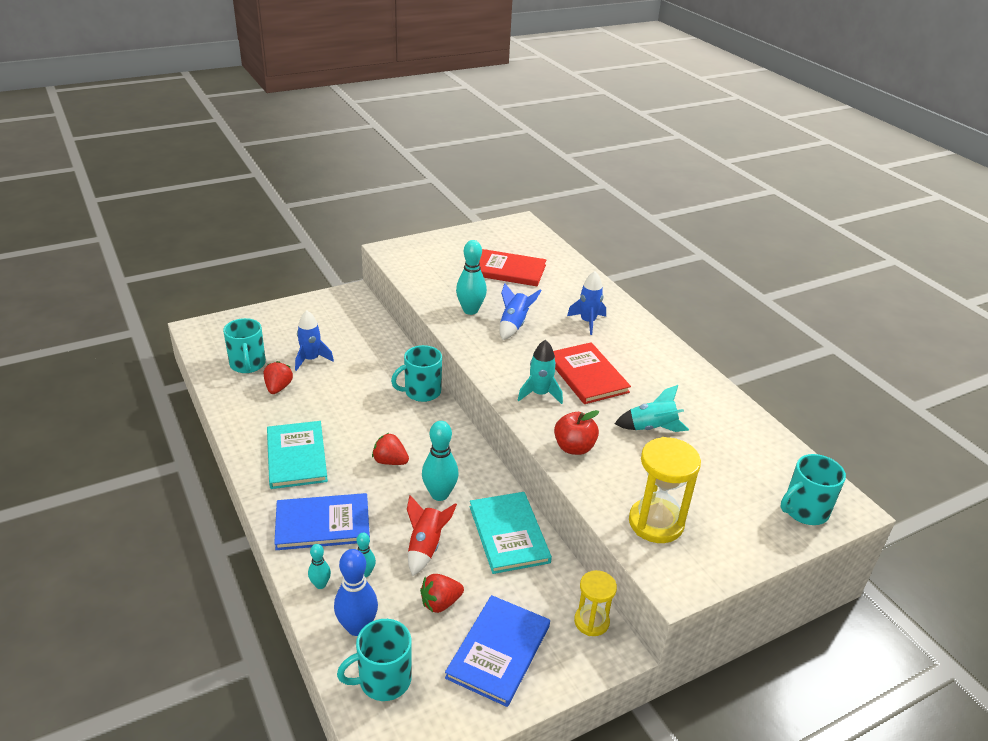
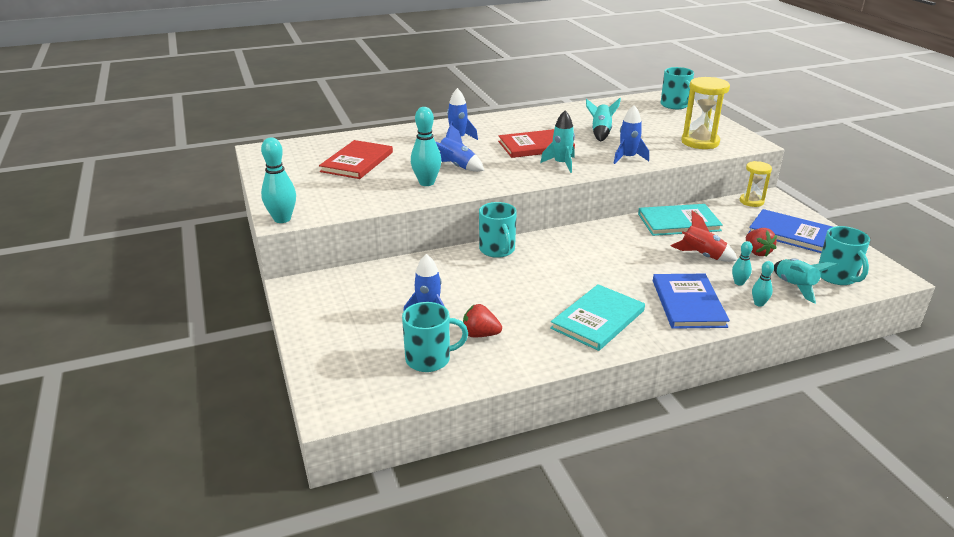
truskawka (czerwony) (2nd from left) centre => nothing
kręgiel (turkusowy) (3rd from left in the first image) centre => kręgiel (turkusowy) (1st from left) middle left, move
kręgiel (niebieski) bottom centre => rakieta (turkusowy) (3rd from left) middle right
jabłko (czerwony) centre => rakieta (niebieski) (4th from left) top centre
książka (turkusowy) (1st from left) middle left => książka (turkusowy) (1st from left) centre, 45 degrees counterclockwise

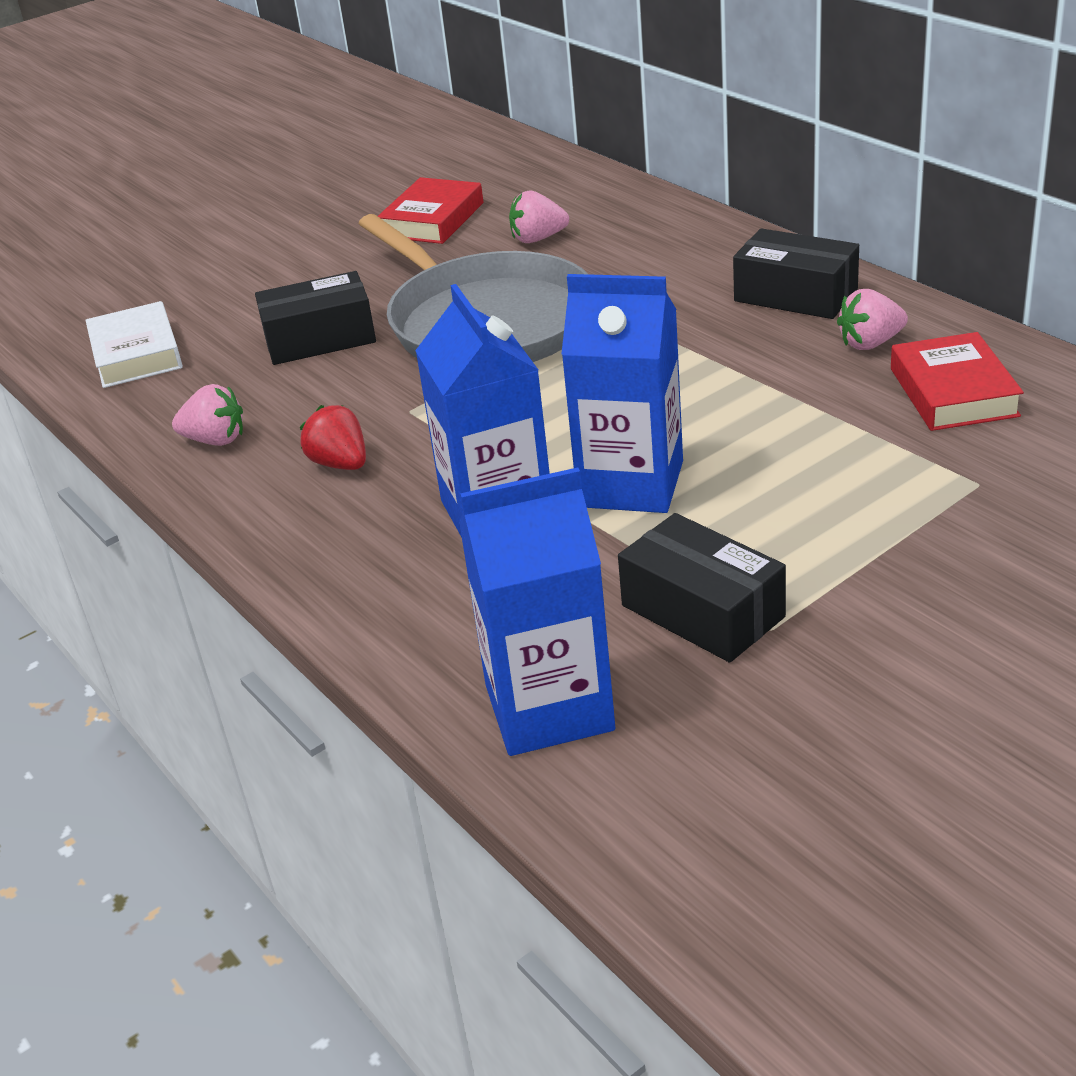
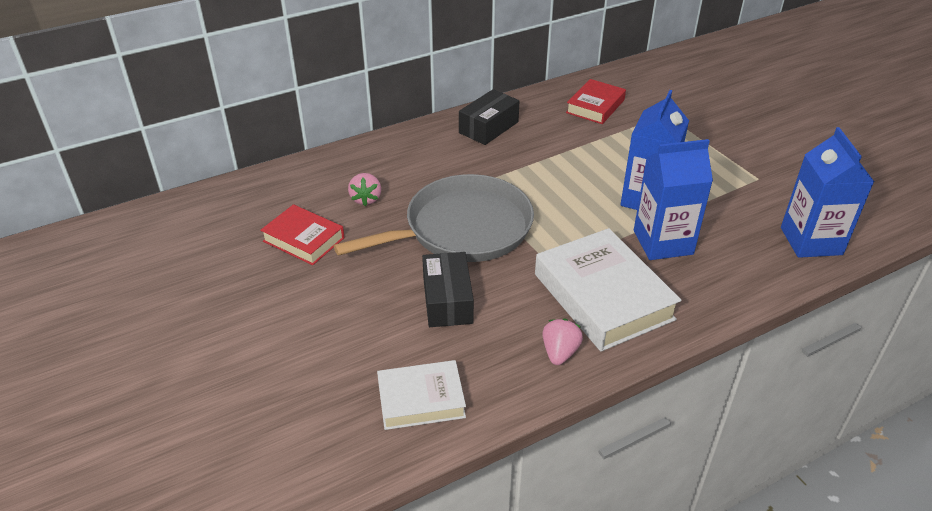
pudełko (czarny) (2nd from left) centre => nothing
truskawka (różowy) (3rd from left) top right => nothing
truskawka (czerwony) middle left => książka (biały) (2nd from left) centre
książka (czerwony) (2nd from left) middle right => książka (czerwony) (2nd from left) top centre, 60 degrees counterclockwise

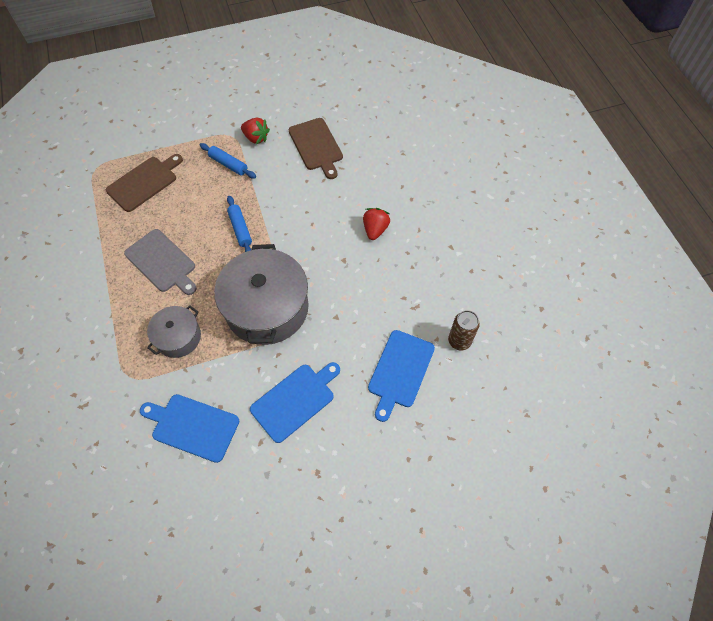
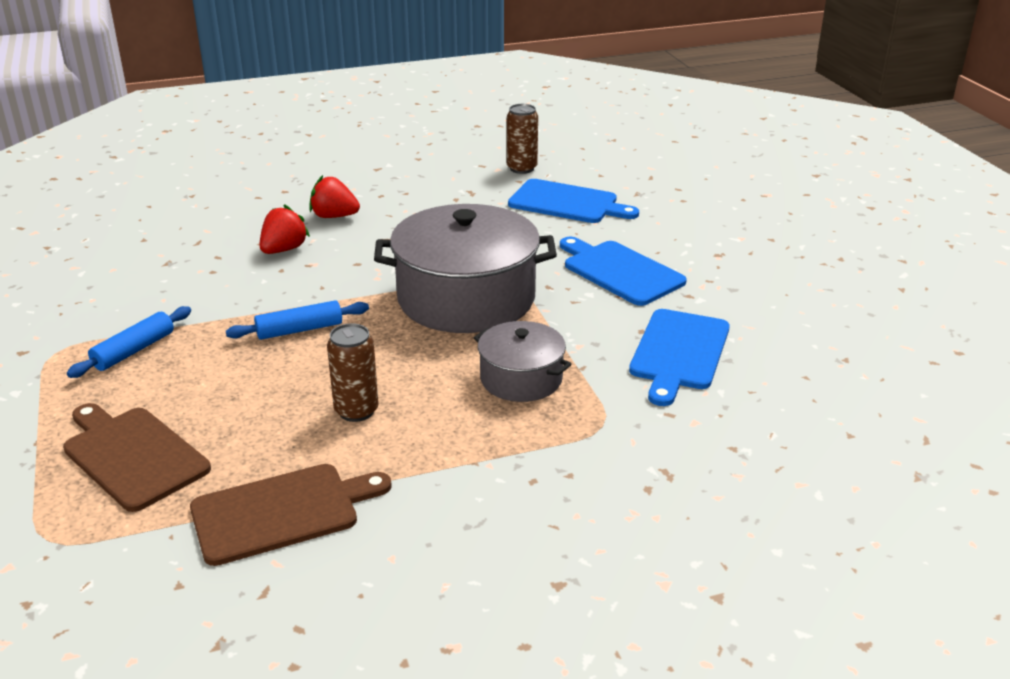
truskawka (czerwony) (1st from left) top centre => truskawka (czerwony) (1st from left) middle left, move
deska do krojenia (brązowy) (2nd from left) top centre => deska do krojenia (brązowy) (2nd from left) bottom left, move
deska do krojenia (szary) middle left => puszka (brązowy) (1st from left) centre

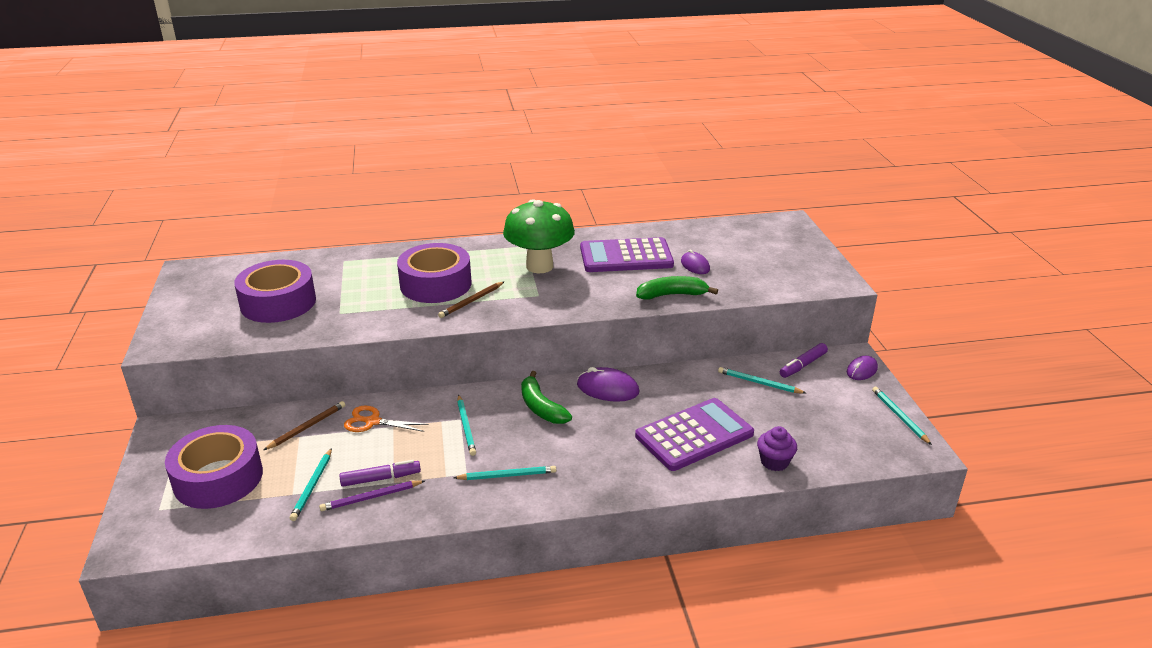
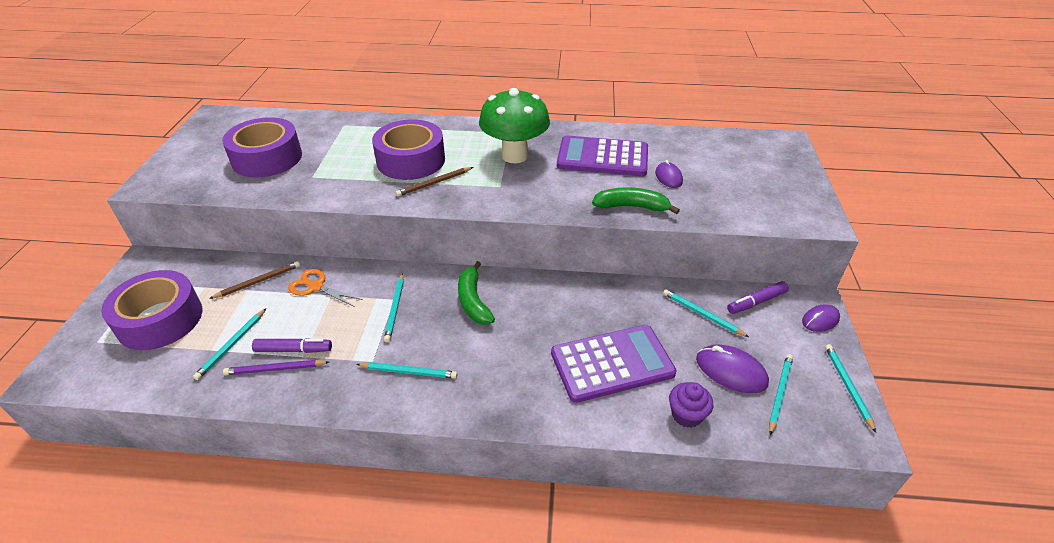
nothing => ołówek (turkusowy) (5th from left) bottom right
myszka (fioletowy) (1st from left in the first image) centre => myszka (fioletowy) (2nd from left) bottom right, move

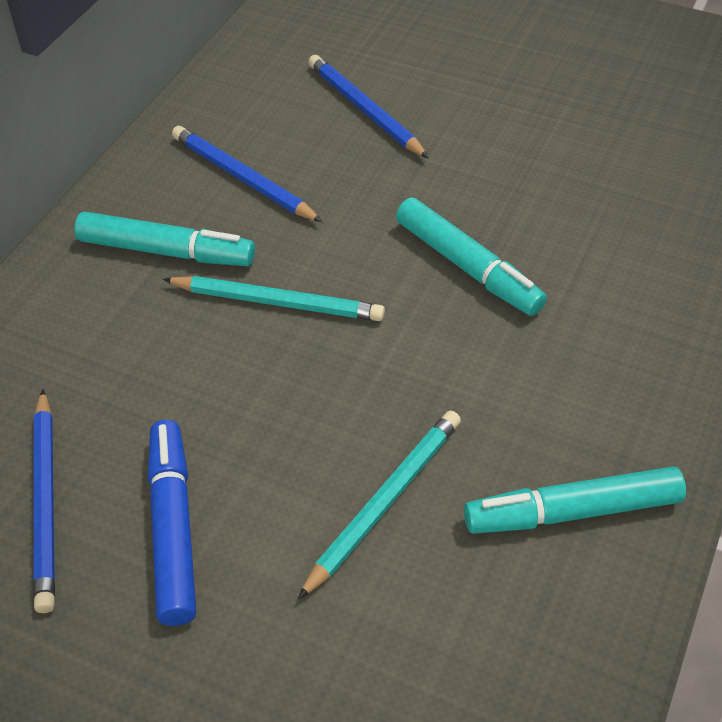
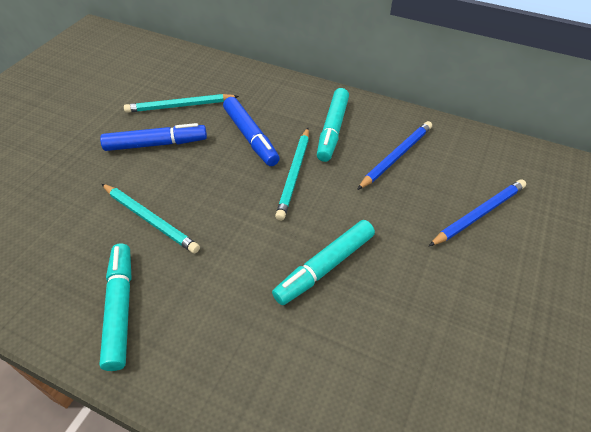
nothing => flamaster (niebieski) (2nd from left) top centre
ołówek (niebieski) (1st from left) bottom left => ołówek (turkusowy) (2nd from left) top left

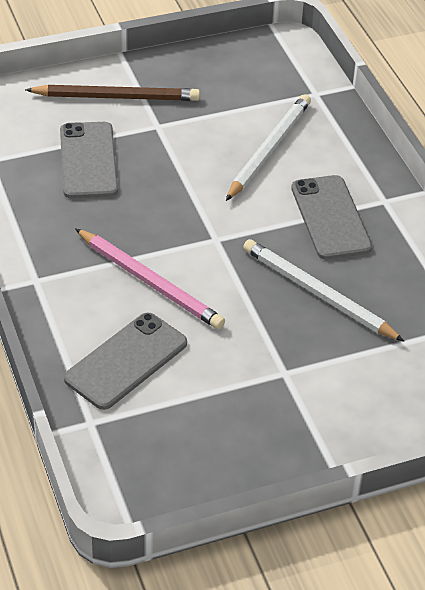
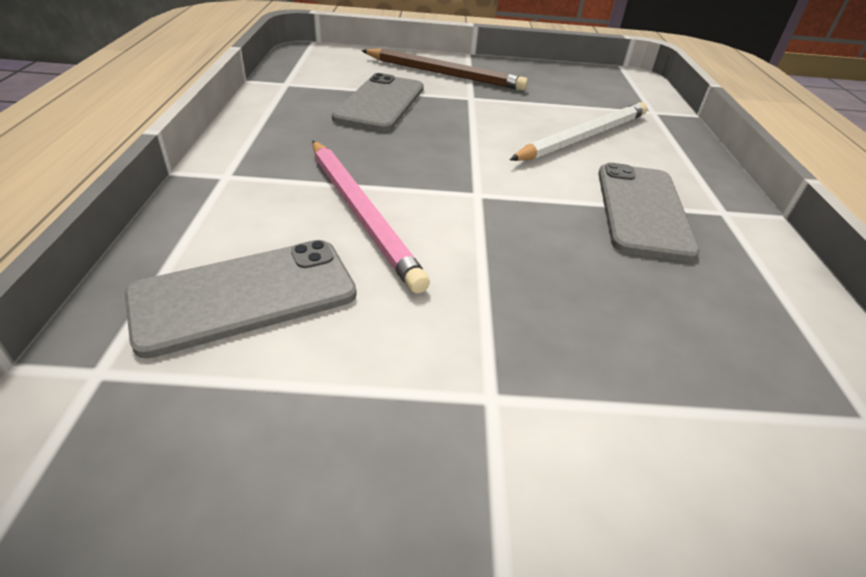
ołówek (biały) (2nd from left) middle right => nothing

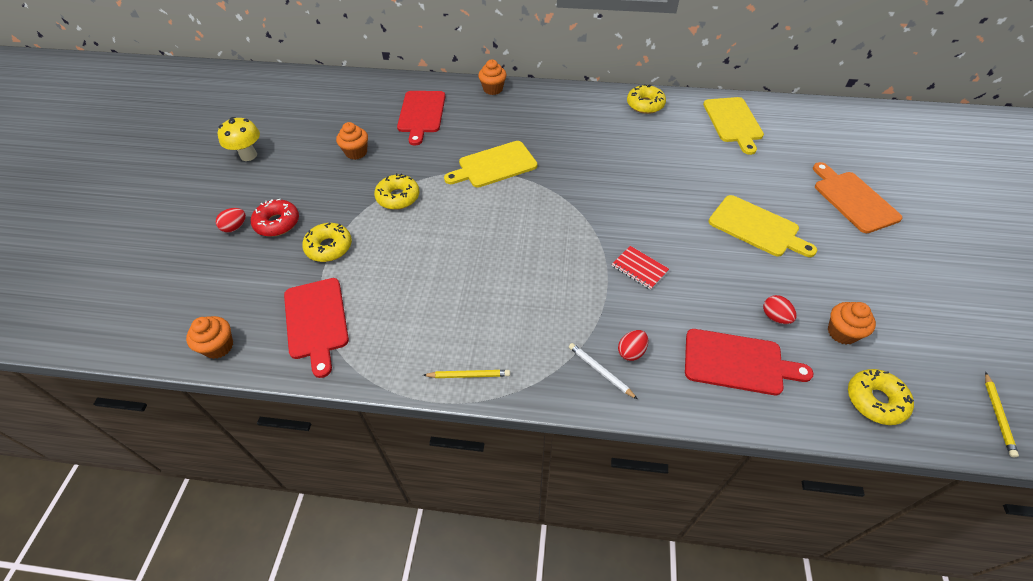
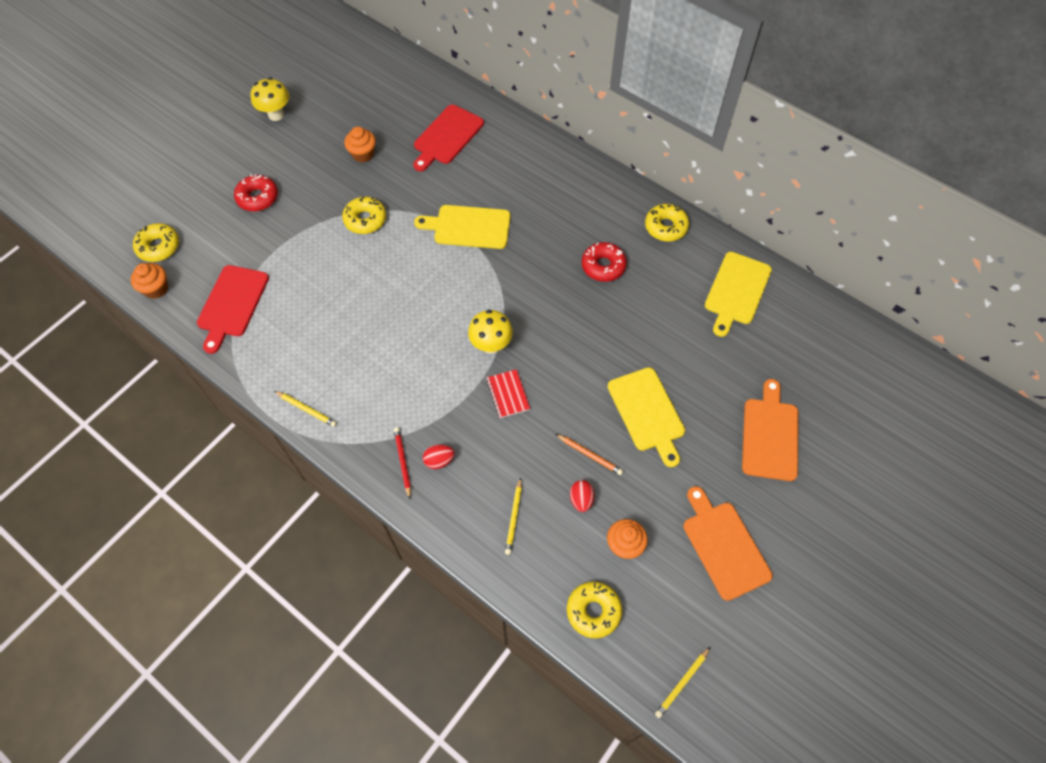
jajko (czerwony) (1st from left) middle left => nothing
muffinka (pomarańczowy) (3rd from left) top centre => nothing
nothing => grzyb (żółty) (2nd from left) centre
nothing => ołówek (pomarańczowy) centre
nothing => donut (czerwony) (2nd from left) centre
nothing => deska do krojenia (pomarańczowy) (1st from left) bottom right
donut (żółty) (1st from left) middle left => donut (żółty) (1st from left) top left, move
deska do krojenia (czerwony) (3rd from left) middle right => ołówek (żółty) (2nd from left) bottom centre
ołówek (biały) centre => ołówek (czerwony) centre

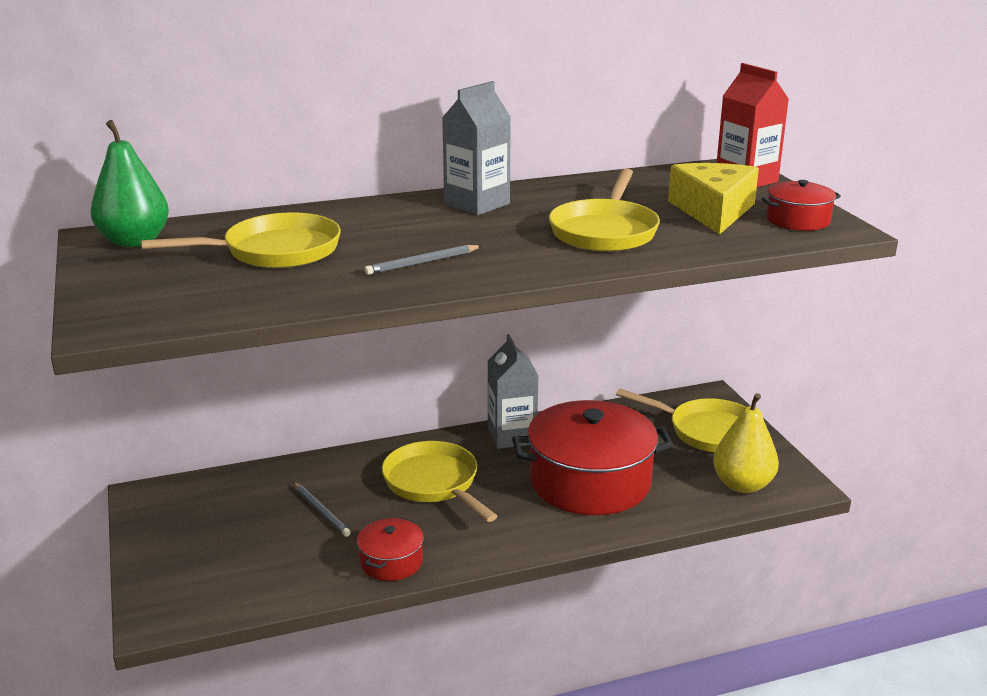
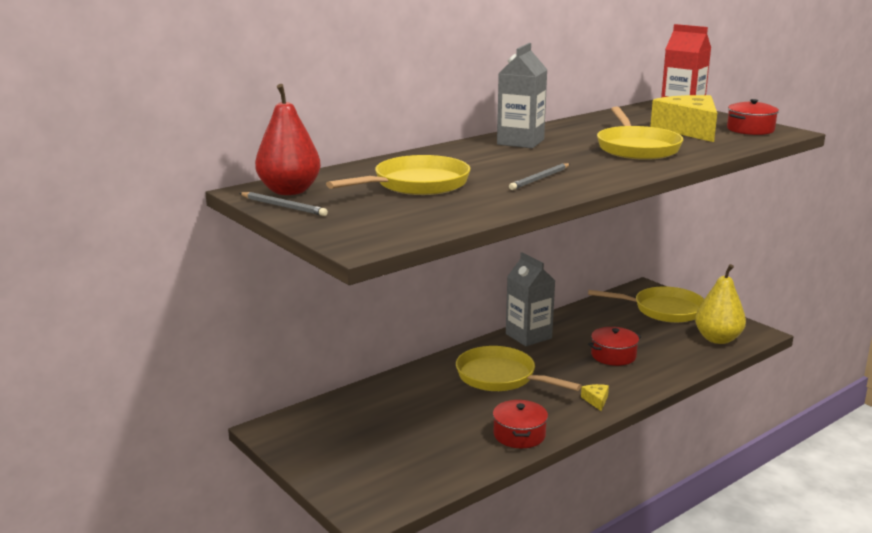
nothing => ser (żółty) (1st from left) bottom right
ołówek (szary) (1st from left) bottom left => ołówek (szary) (1st from left) middle left, move
gruszka (zielony) top left => gruszka (czerwony) top left
garnek (czerwony) (2nd from left) centre => garnek (czerwony) (2nd from left) middle right, x0.46

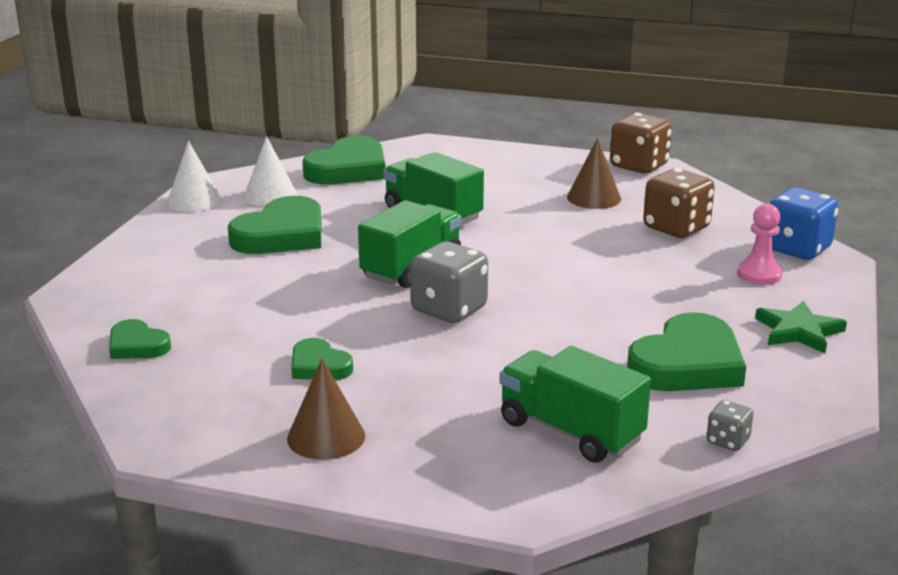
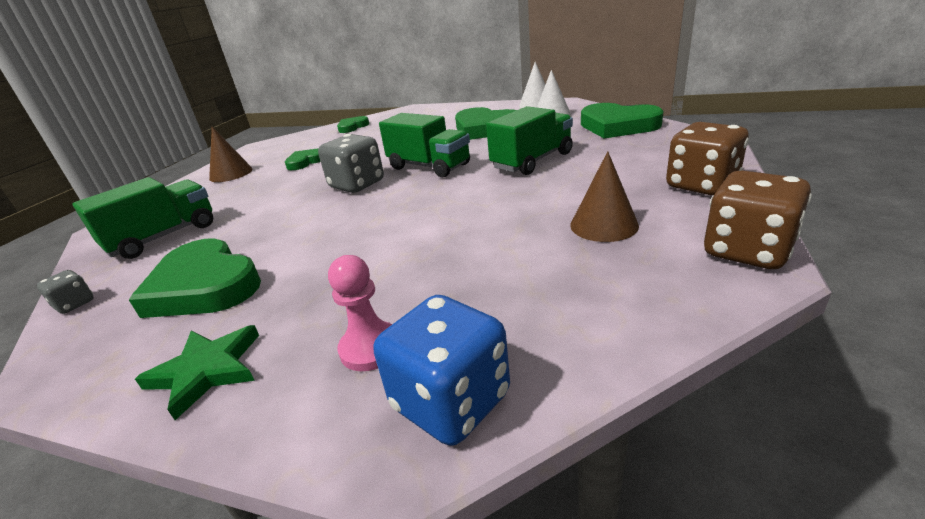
kostka do gry (brązowy) (2nd from left in the first image) middle right => kostka do gry (brązowy) (1st from left) top right, move

